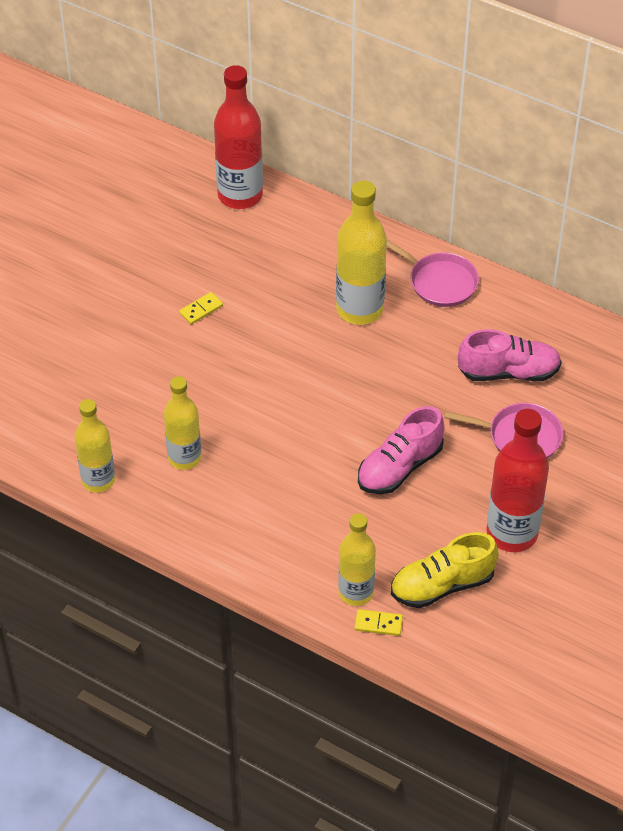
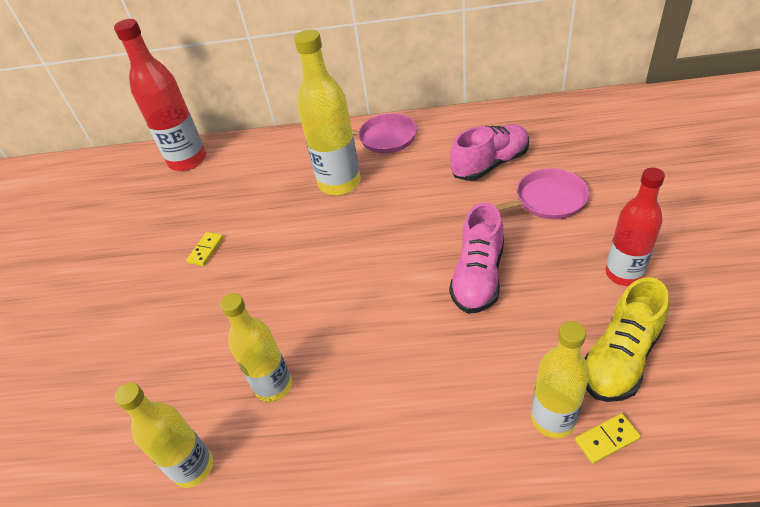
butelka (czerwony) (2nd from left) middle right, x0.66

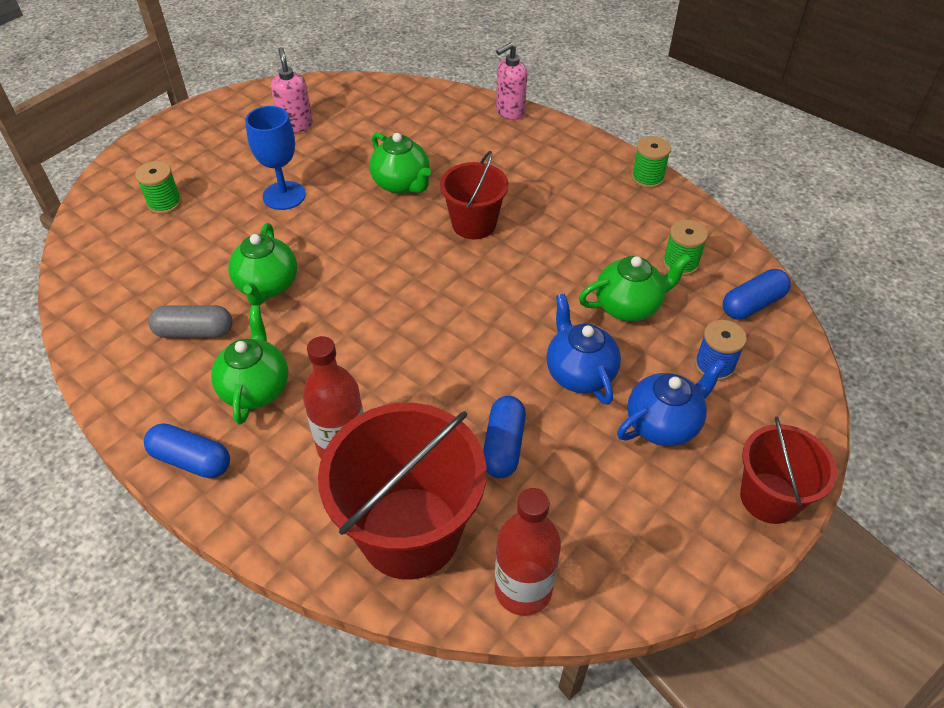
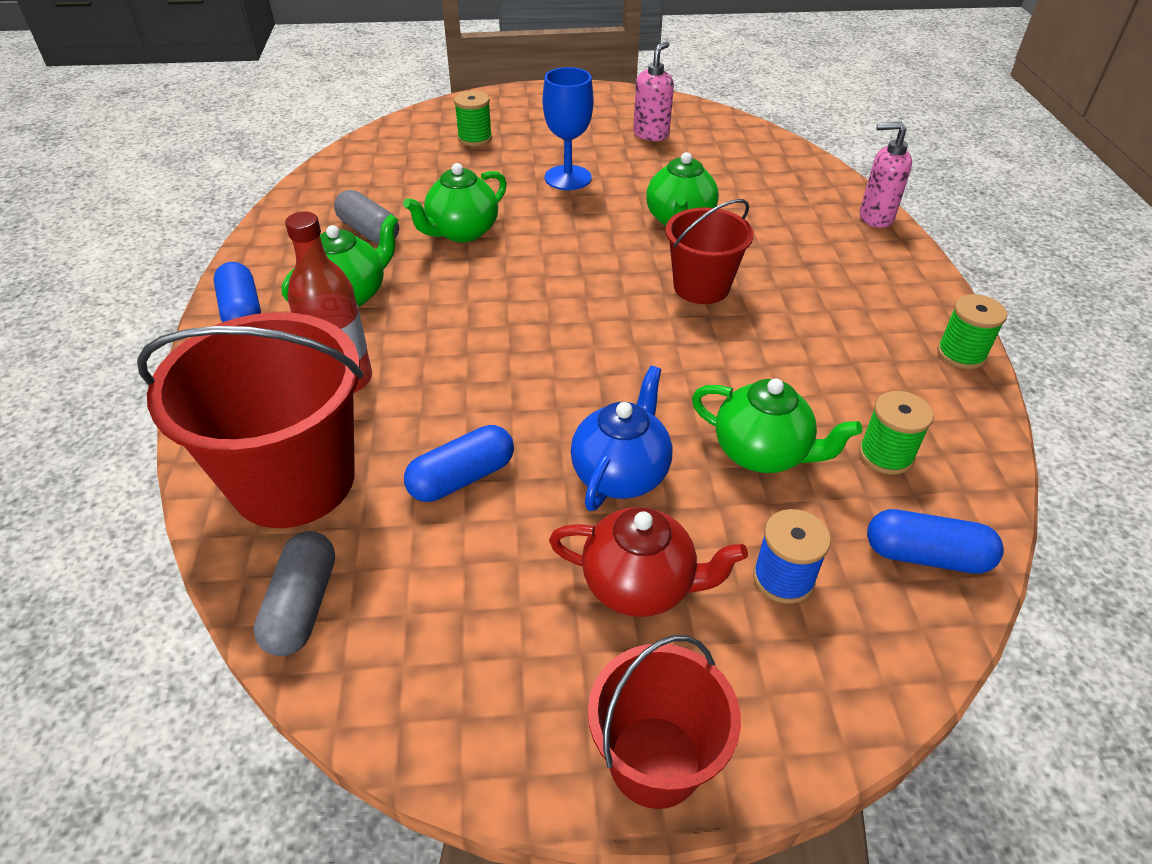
butelka (czerwony) (2nd from left) bottom centre => kapsułka (szary) (1st from left) bottom left
imbryk (niebieski) (2nd from left) middle right => imbryk (czerwony) centre

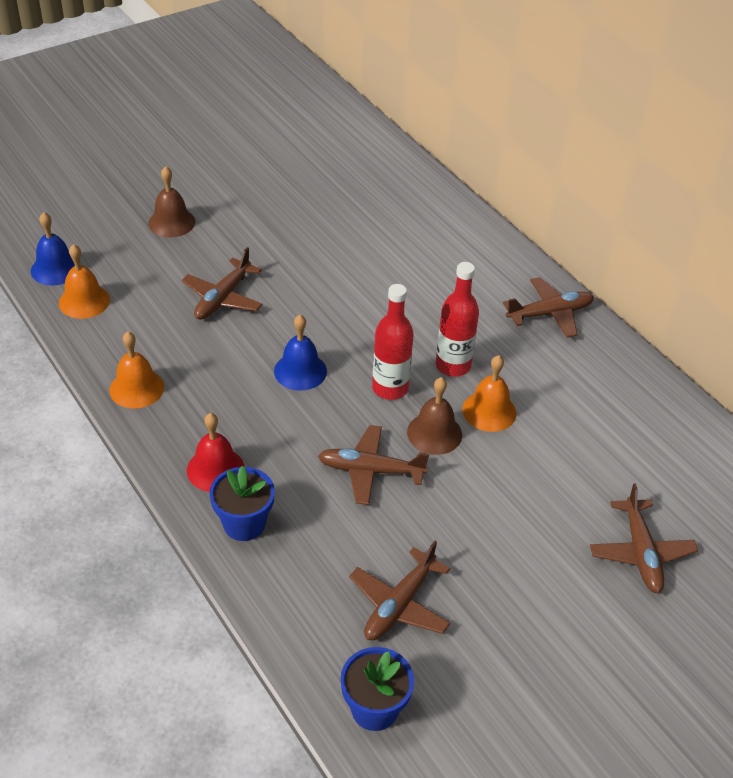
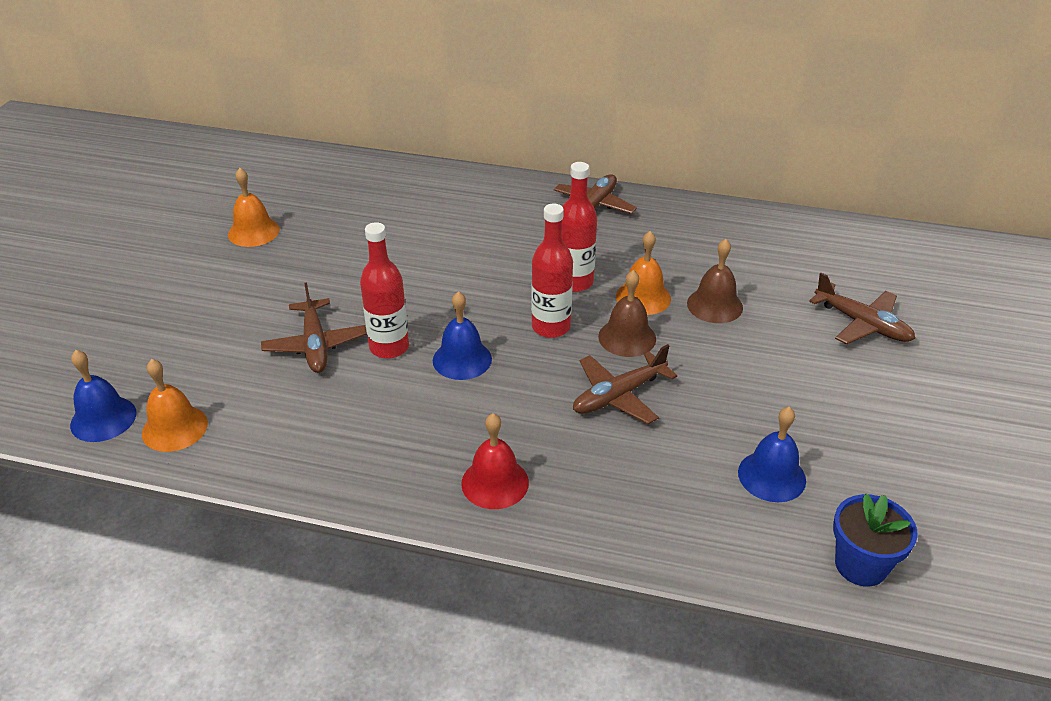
doniczka (niebieski) (1st from left) middle left => nothing
nothing => butelka (czerwony) (1st from left) centre
dzwonek (pomarańczowy) (2nd from left) middle left => dzwonek (pomarańczowy) (2nd from left) top left, move
dzwonek (brązowy) (1st from left in the first image) top left => dzwonek (brązowy) (2nd from left) middle right, move
samolot (brązowy) (3rd from left) bottom centre => dzwonek (niebieski) (3rd from left) middle right

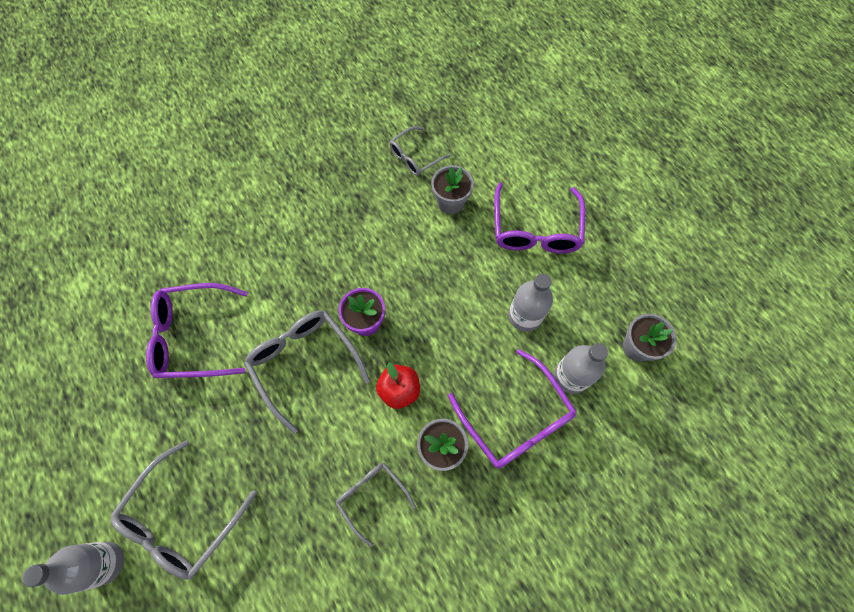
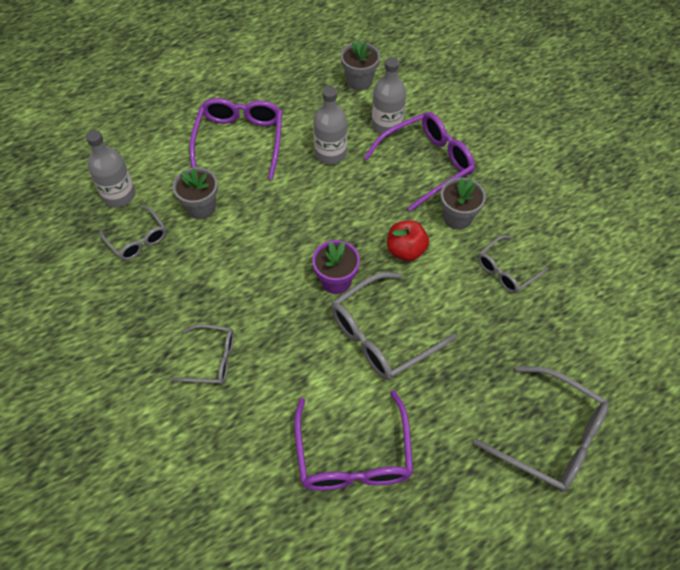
nothing => okulary (szary) (2nd from left) middle left
butelka (szary) (1st from left) bottom left => butelka (szary) (1st from left) top left, move
okulary (fioletowy) (3rd from left in the first image) centre => okulary (fioletowy) (1st from left) top centre, 90 degrees counterclockwise

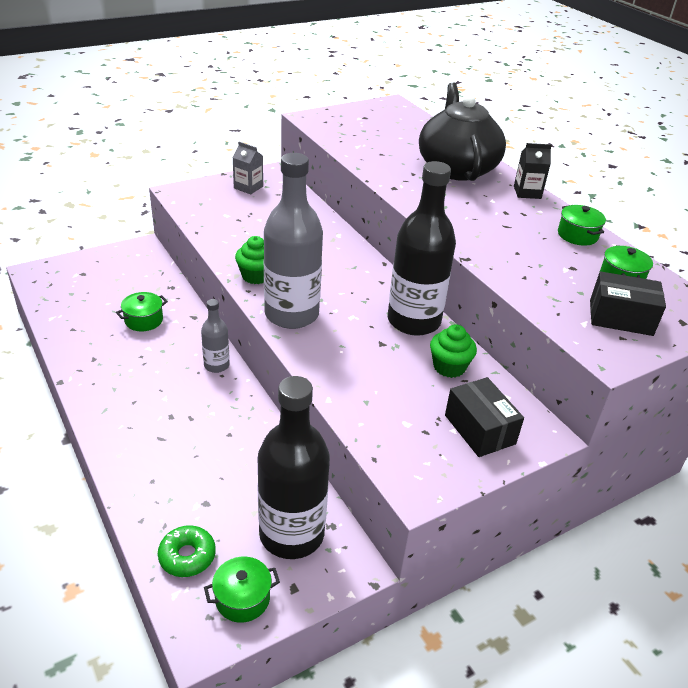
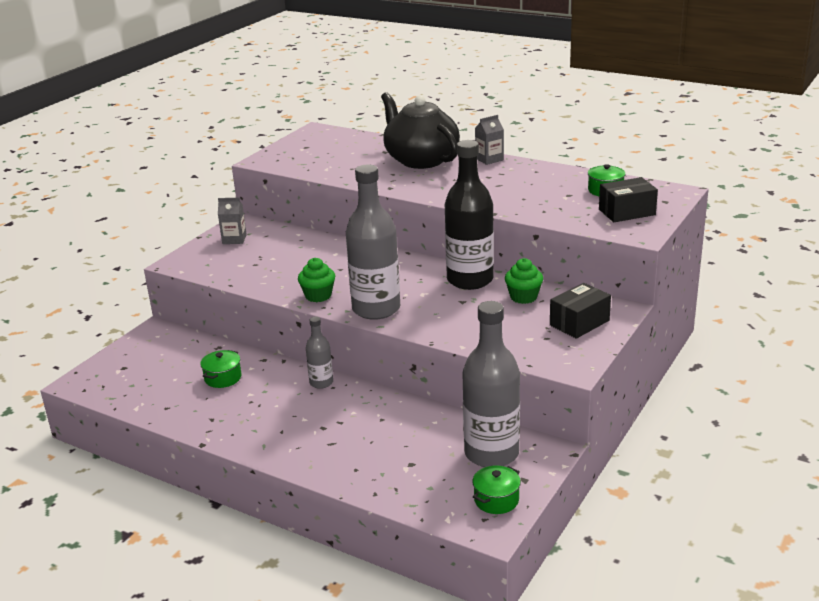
donut (zielony) bottom left => nothing
garnek (zielony) (3rd from left) top right => nothing
butelka (czarny) (1st from left) bottom centre => butelka (szary) (3rd from left) centre
karton mleka (czarny) top right => karton mleka (szary) (2nd from left) top centre
pudełko (czarny) (1st from left) middle right, 75 degrees counterclockwise

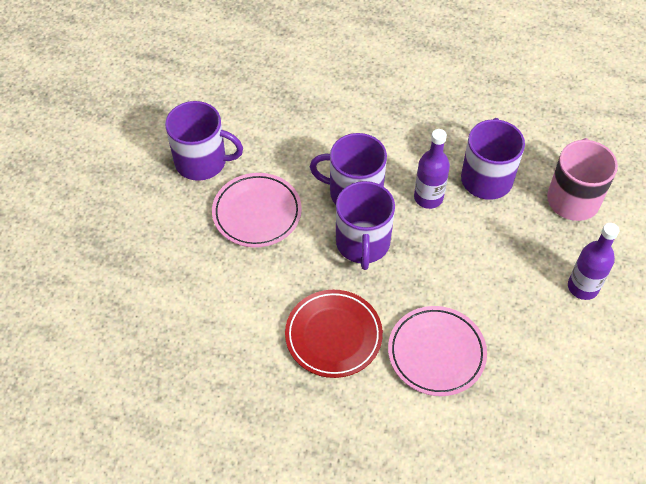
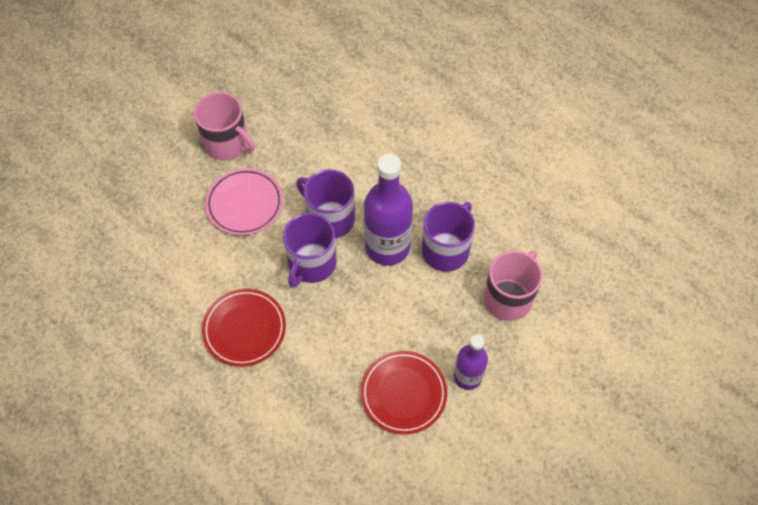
talerz (różowy) (2nd from left) bottom right => nothing
nothing => talerz (czerwony) (2nd from left) bottom centre
kubek (fioletowy) (1st from left) top left => kubek (różowy) (1st from left) top left
butelka (fioletowy) (1st from left) middle right => butelka (fioletowy) (1st from left) centre, x1.69

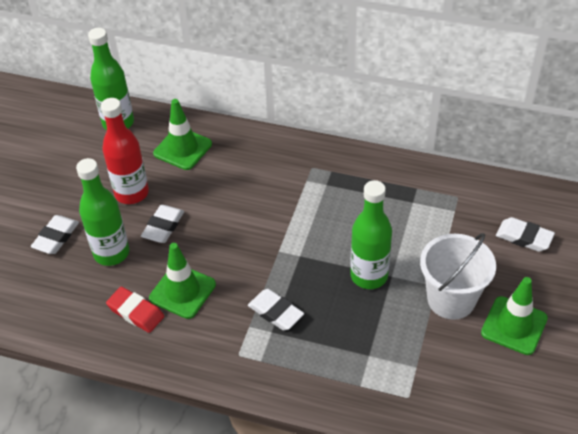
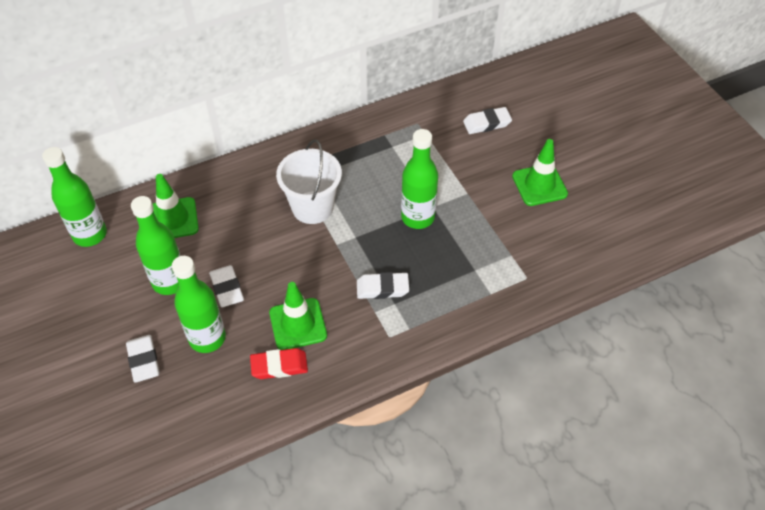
wiadro (biały) middle right => wiadro (biały) centre, move
butelka (czerwony) middle left => butelka (zielony) (2nd from left) middle left

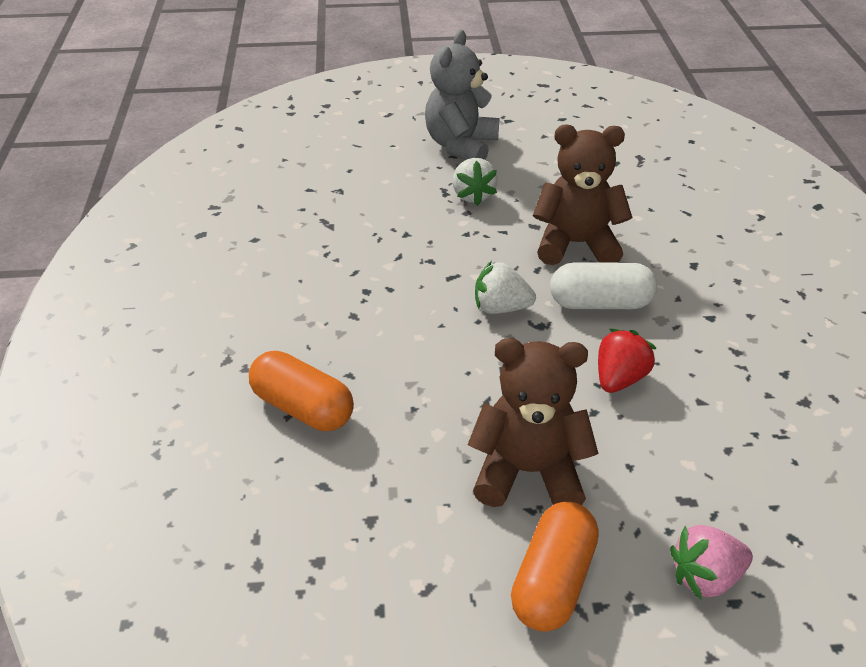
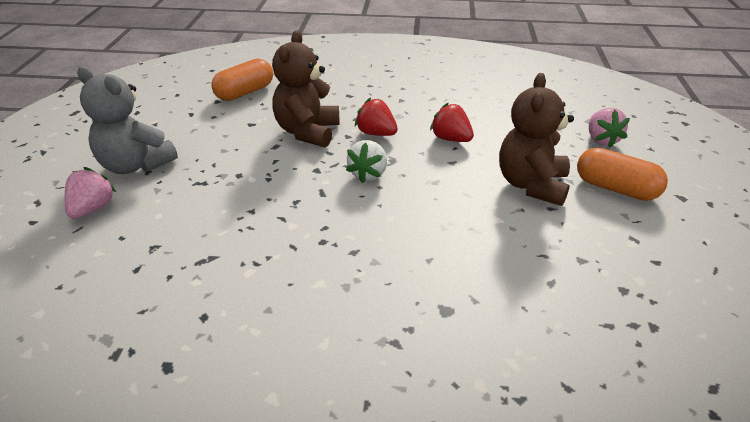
truskawka (biały) (1st from left) top centre => nothing
nothing => truskawka (różowy) (1st from left) middle left
kapsułka (pomarańczowy) (1st from left) centre => kapsułka (pomarańczowy) (1st from left) top left, move
kapsułka (biały) middle right => truskawka (czerwony) (1st from left) top centre

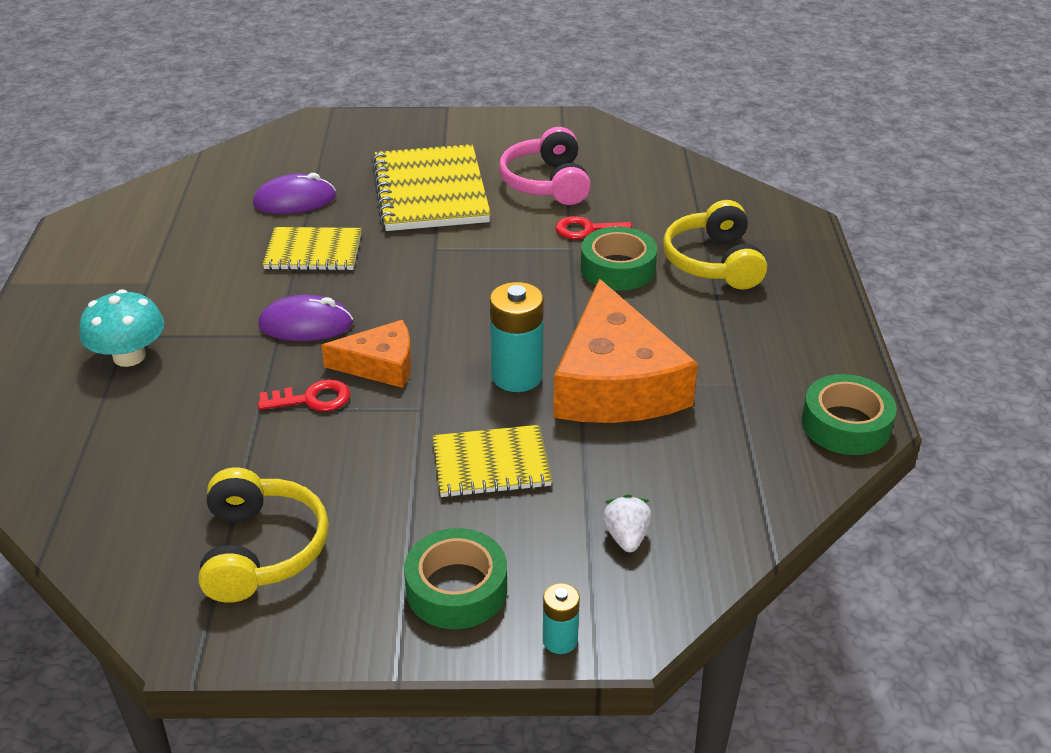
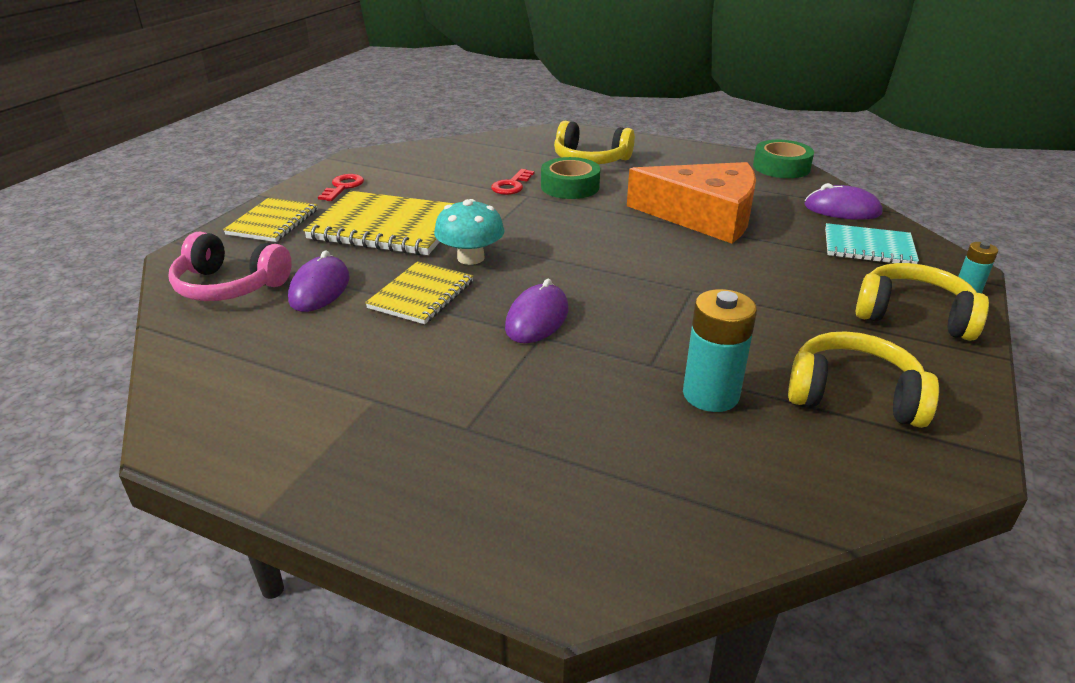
ser (pomarańczowy) (1st from left) centre => nothing
nothing => myszka (fioletowy) (3rd from left) top right
grzyb (turkusowy) middle left => grzyb (turkusowy) centre, move
klucz (czerwony) (1st from left) middle left => klucz (czerwony) (1st from left) top left, move
zeszyt (żółty) (3rd from left in the first image) centre => zeszyt (żółty) (1st from left) top left, move
bateria (turkusowy) (1st from left) centre => bateria (turkusowy) (1st from left) middle right, move
słuchawki (różowy) top centre => słuchawki (różowy) middle left, move
taśma klejąca (zielony) (1st from left) bottom centre => słuchawki (żółty) (3rd from left) middle right
truskawka (biały) bottom centre => zeszyt (turkusowy) middle right

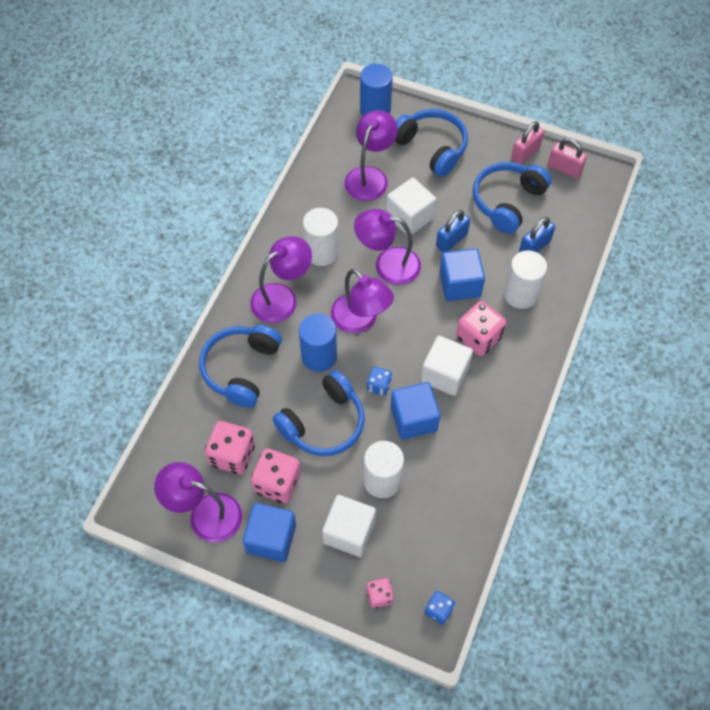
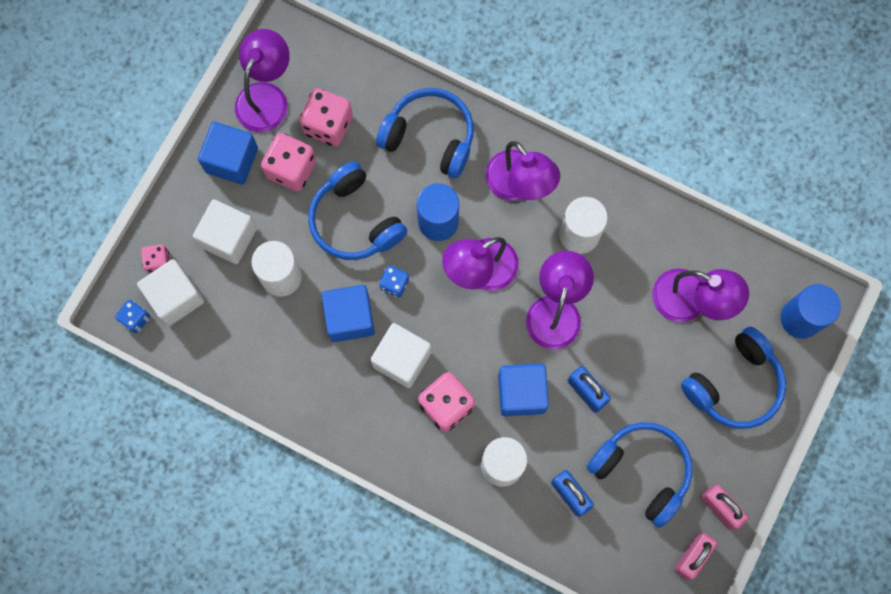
sześcian (biały) (2nd from left in the first image) top centre => sześcian (biały) (1st from left) middle left, move

